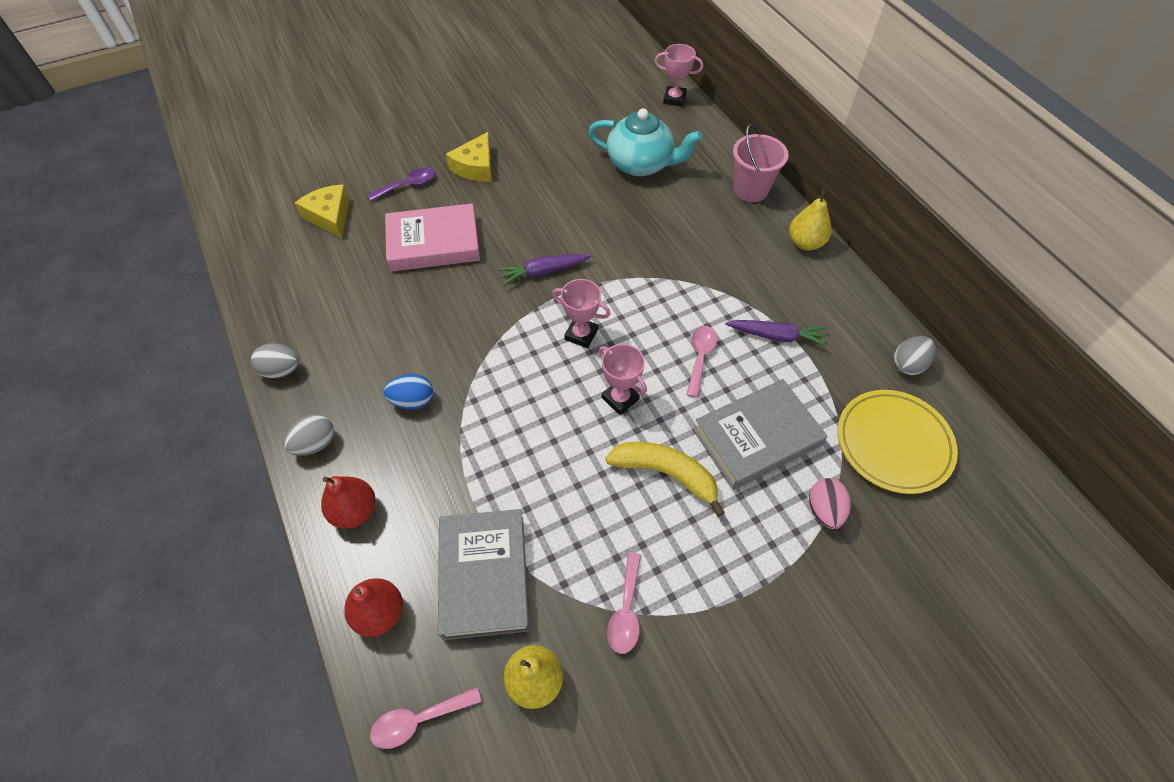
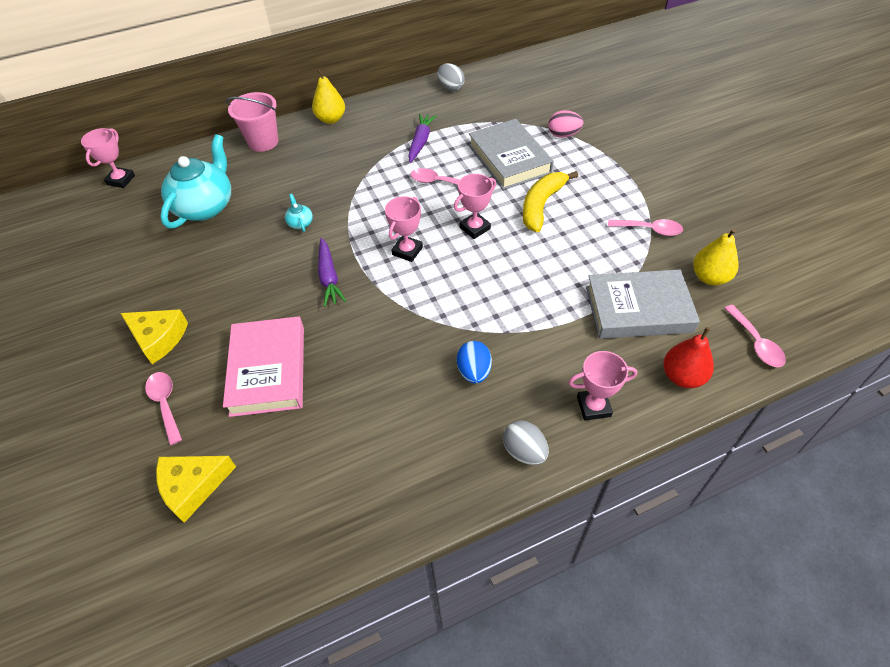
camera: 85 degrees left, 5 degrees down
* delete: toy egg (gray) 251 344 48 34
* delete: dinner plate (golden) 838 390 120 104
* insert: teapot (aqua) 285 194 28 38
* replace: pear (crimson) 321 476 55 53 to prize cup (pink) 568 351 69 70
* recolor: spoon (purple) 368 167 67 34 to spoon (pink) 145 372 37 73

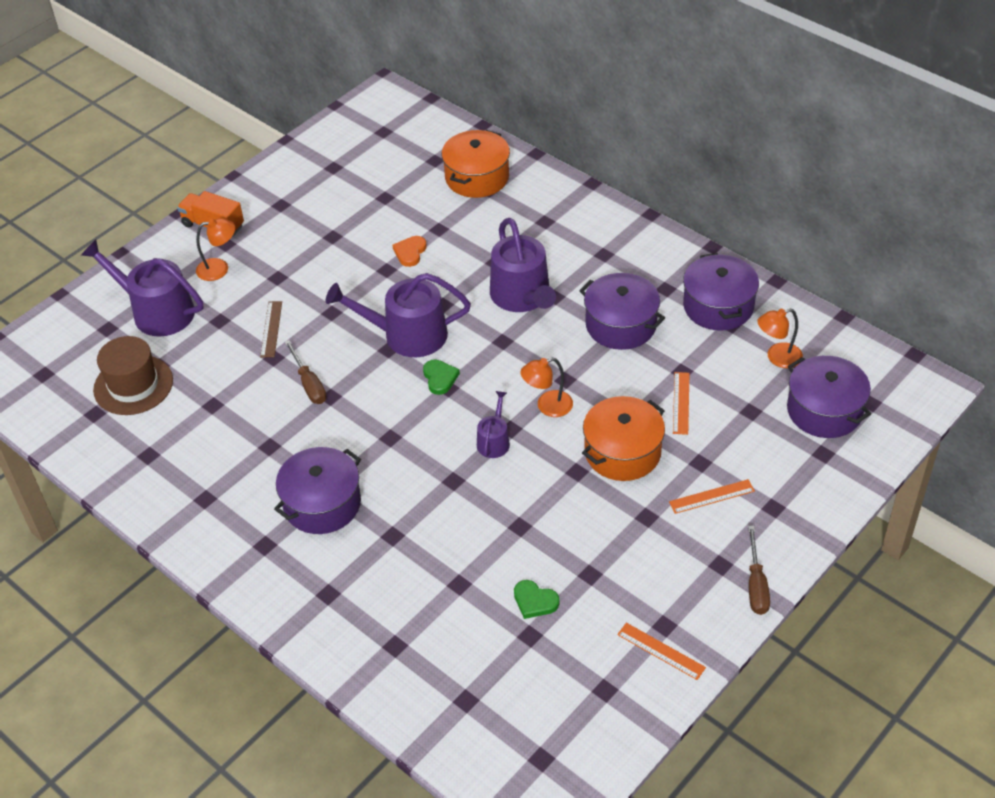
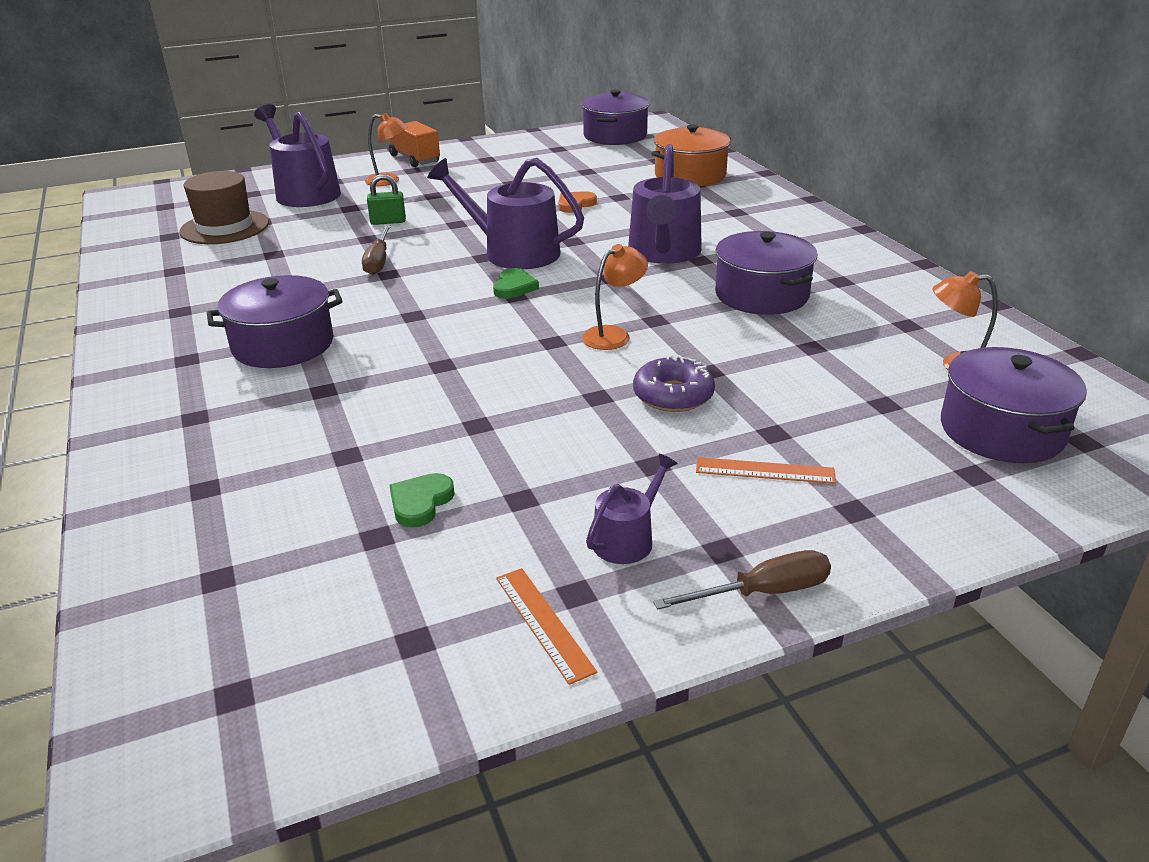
camera: 25 degrees right, 15 degrees down
* delete: measuring stick (orange) 673 372 16 63
* move: watering pot (purple) 477 391 33 67 to 586 454 92 110
* move: pot (purple) 683 253 76 78 to 581 89 69 56
* replace: measuring stick (brown) 260 301 22 56 to small lock (emerald) 367 174 39 51
* replace: pot (orange) 582 396 83 85 to doughnut (purple) 633 355 82 57
* rotate: heart (emerald) 514 580 45 39 = 389 473 66 55 60 degrees clockwise
* rotate: reading lamp (orange) 520 358 53 59 = 582 244 66 106 135 degrees clockwise
* rotate: flat screwdriver (brown) 748 526 22 89 = 653 550 178 60 135 degrees counterclockwise

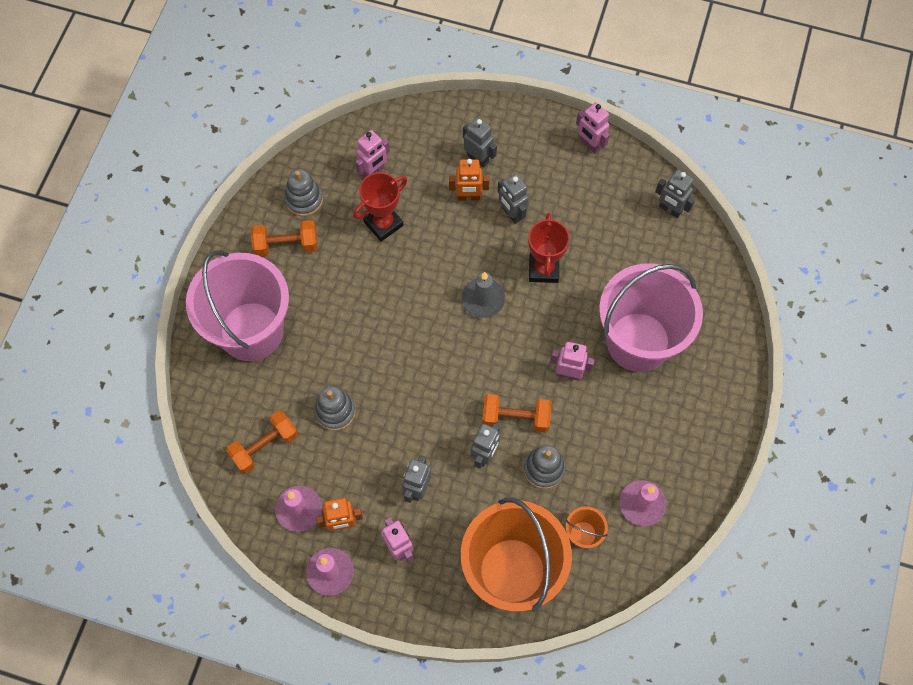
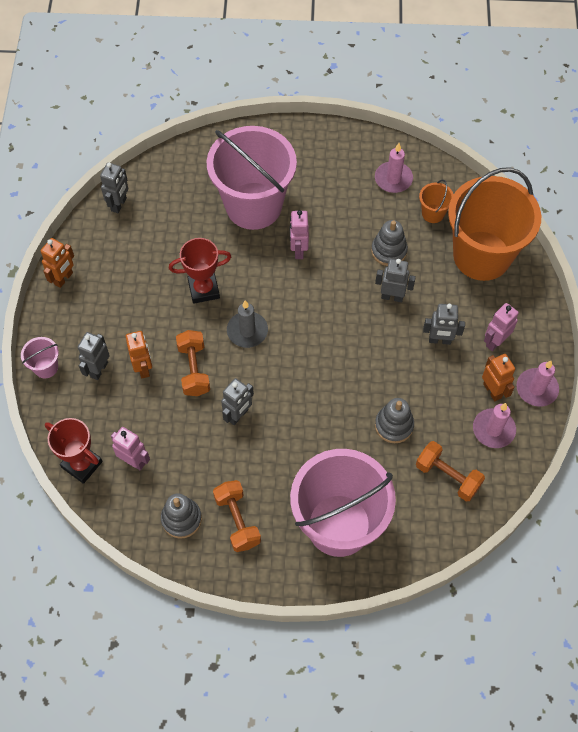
camera: 105 degrees left, 5 degrees down
* insert: bucket (pink) 21 337 38 41
* move: prize cup (crimson) 353 172 54 70 to 45 418 58 66
* move: free weight (orange) 482 394 69 39 to 176 330 34 66
* move: robot (gray) 498 174 30 50 to 221 378 33 47
* recolor: robot (pink) 576 102 34 52 to robot (orange) 41 238 33 50

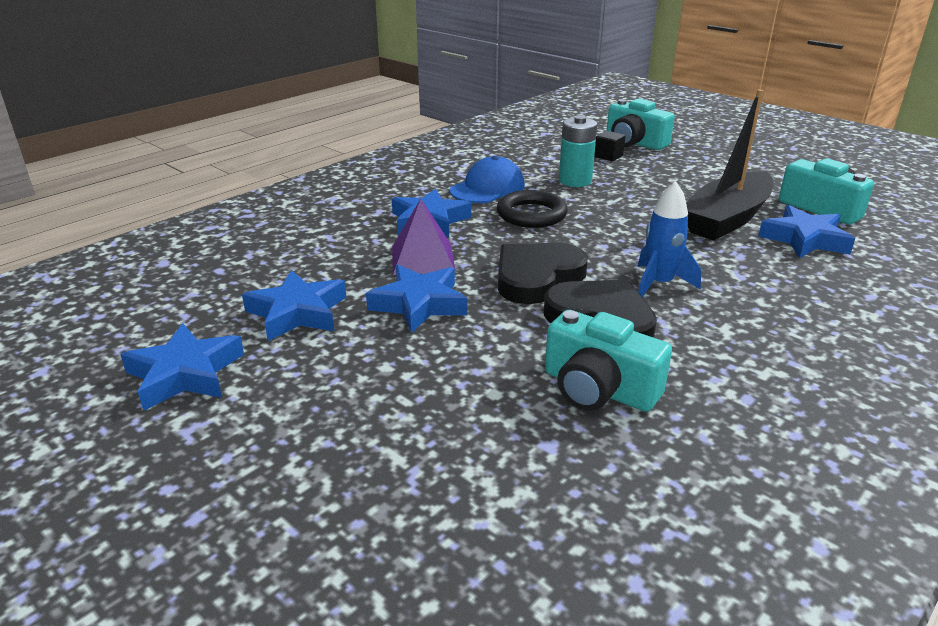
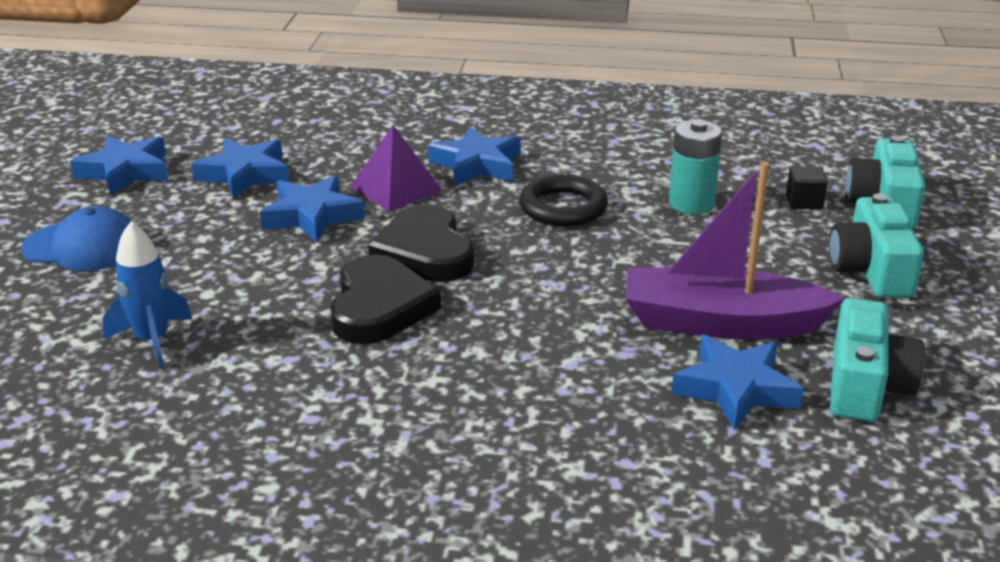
camera: 55 degrees right, 0 degrees up
* move: baseball cap (blue) 450 156 75 47 to 21 206 111 65
* move: camera (aqua) 545 310 127 102 to 829 193 95 105
* move: rocket (blue) 638 181 63 116 to 103 222 89 147
* recolor: toy boat (black) 686 89 88 152 to toy boat (purple) 625 161 220 179
* rotate: heart (black) 498 243 90 61 = 368 204 106 78 120 degrees counterclockwise

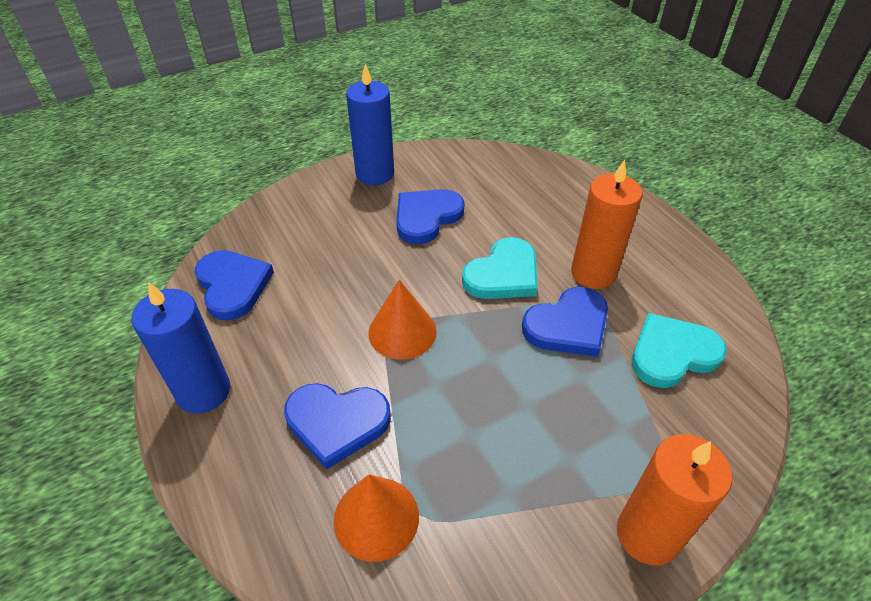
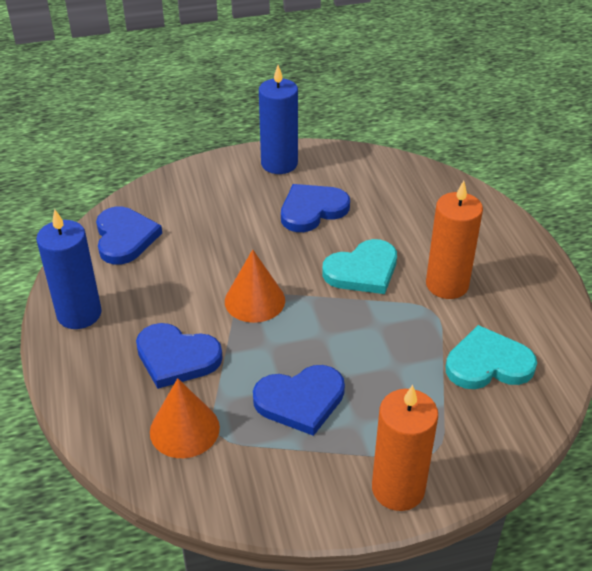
camera: 15 degrees right, 5 degrees down
* move: heart (blue) 522 287 86 70 to 253 365 92 71

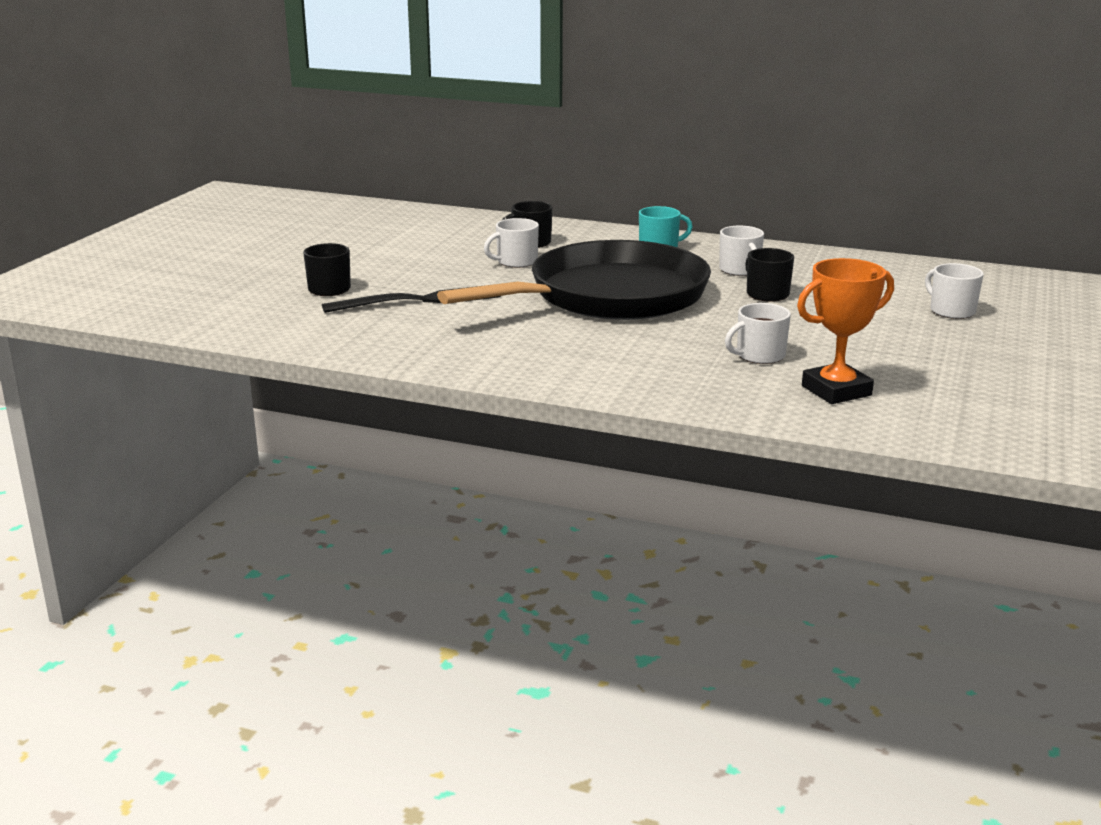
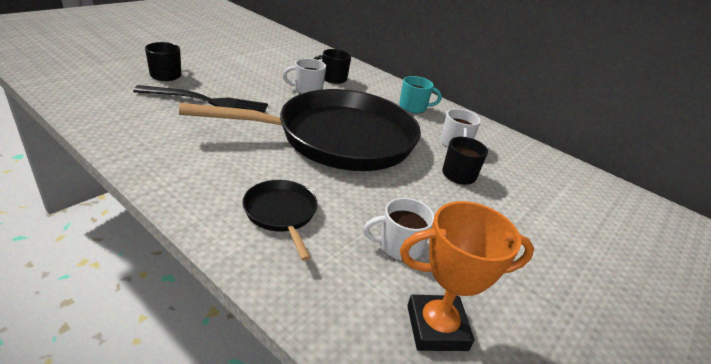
camera: 15 degrees right, 10 degrees up
* delete: tea mug (white) 925 263 59 56
* insert: frying pan (black) 242 180 76 81

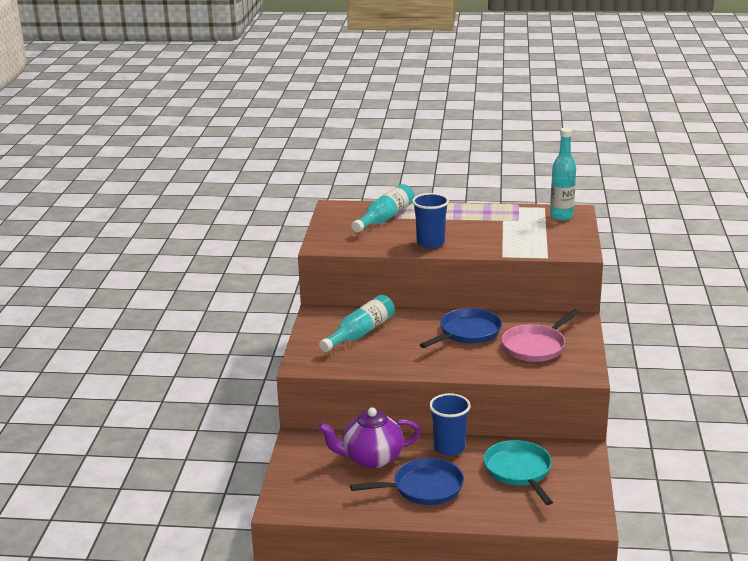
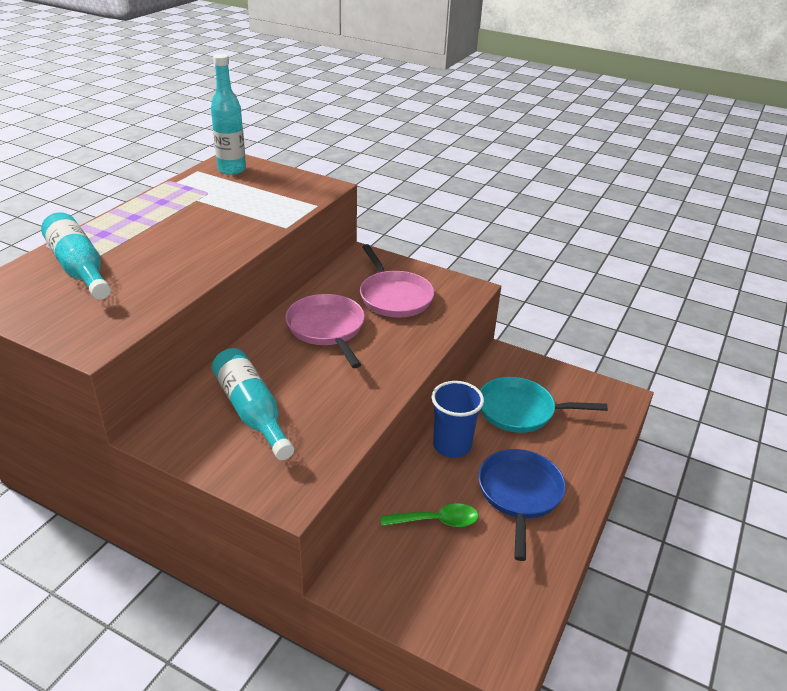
camera: 70 degrees left, 10 degrees up
* delete: beaker (blue) 412 193 37 55
* replace: teapot (purple) 318 407 103 61 to spoon (emerald) 381 503 98 24
* recolor: frying pan (blue) 420 308 82 40 to frying pan (pink) 285 294 80 74

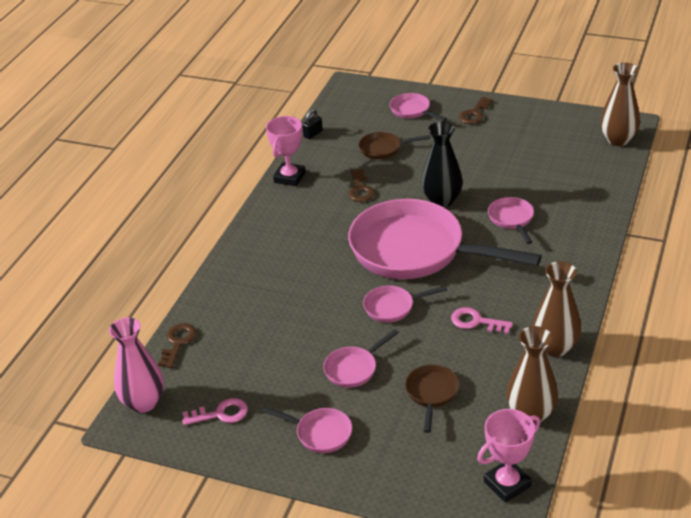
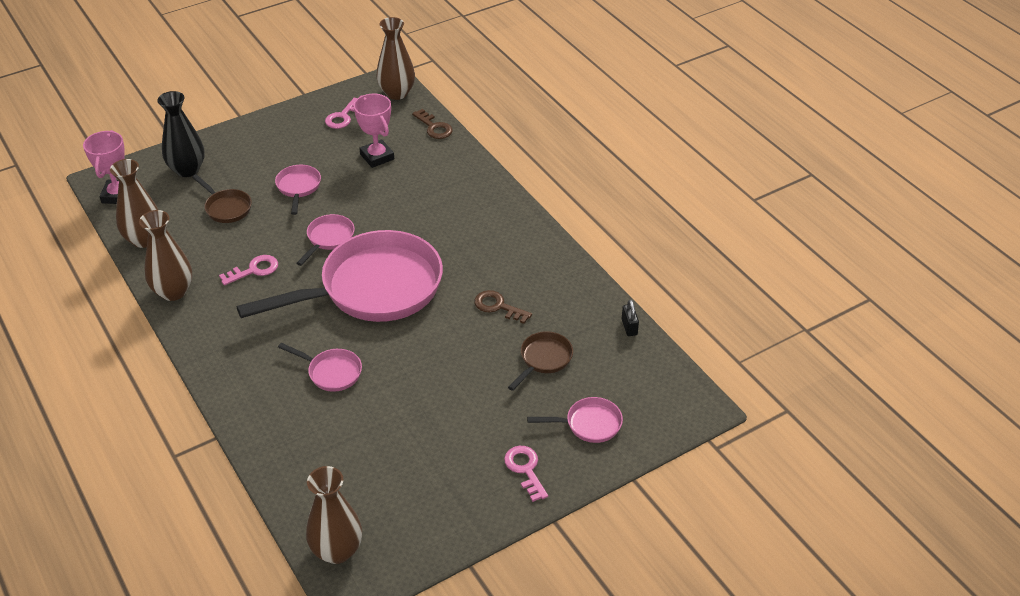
camera: 125 degrees right, 5 degrees up
* delete: frying pan (pink) 262 406 90 47
* move: prize cup (pink) 266 116 40 71 to 353 94 41 74
* move: tall vase (black) 422 121 41 86 to 157 91 48 86
* recolor: tall vase (pink) 109 318 55 95 to tall vase (brown) 376 17 39 83
* recolor: key (brown) 459 97 33 27 to key (pink) 504 446 44 56

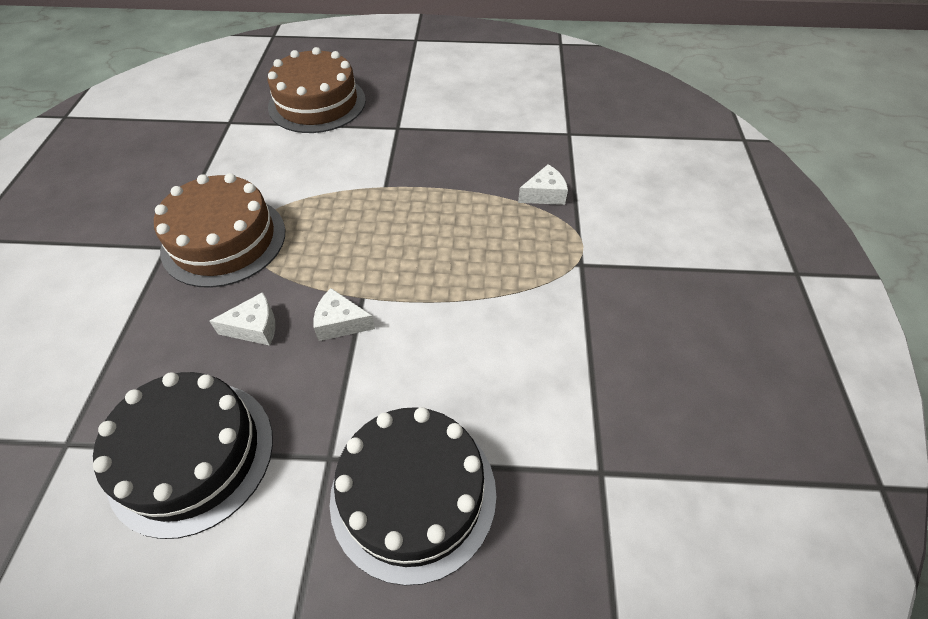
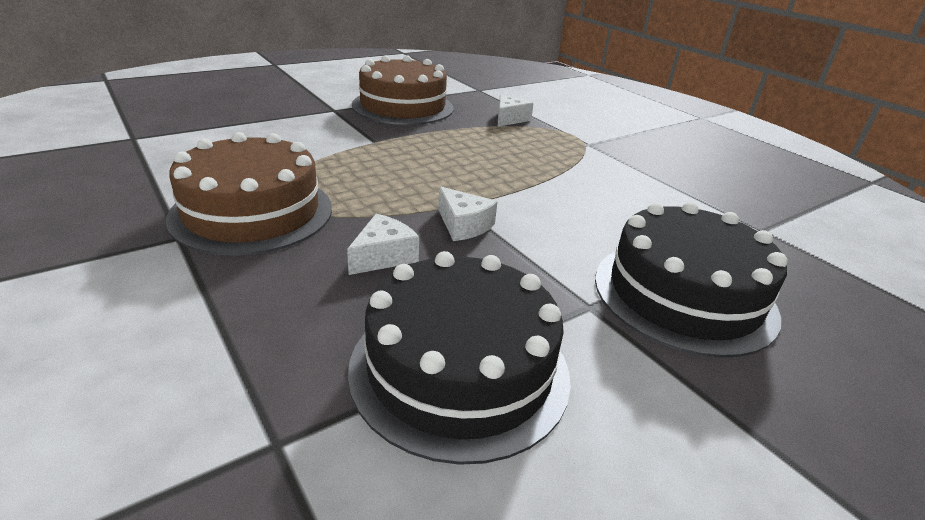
camera: 40 degrees left, 20 degrees down
* move: layer cake (brown) 268 47 98 86 to 352 55 102 70
* rotate: cheese (white) 313 288 62 53 = 438 186 60 55 105 degrees counterclockwise

